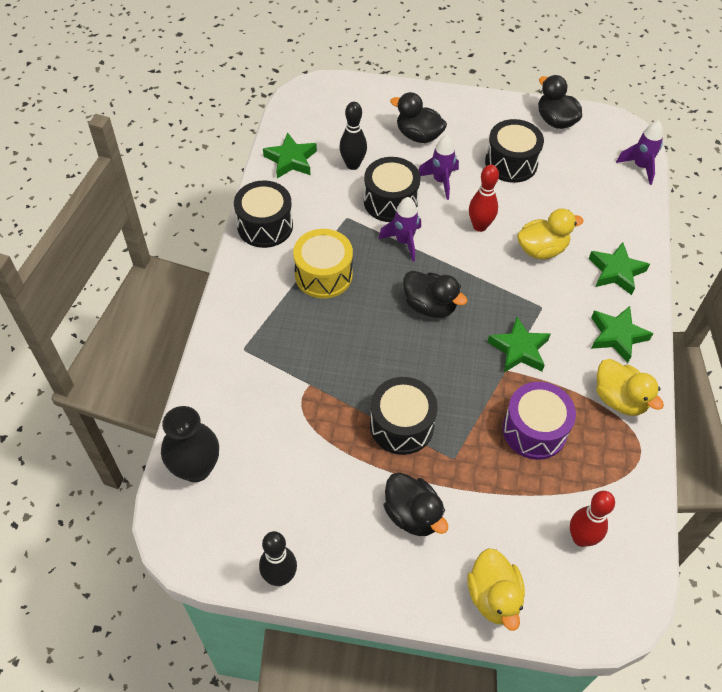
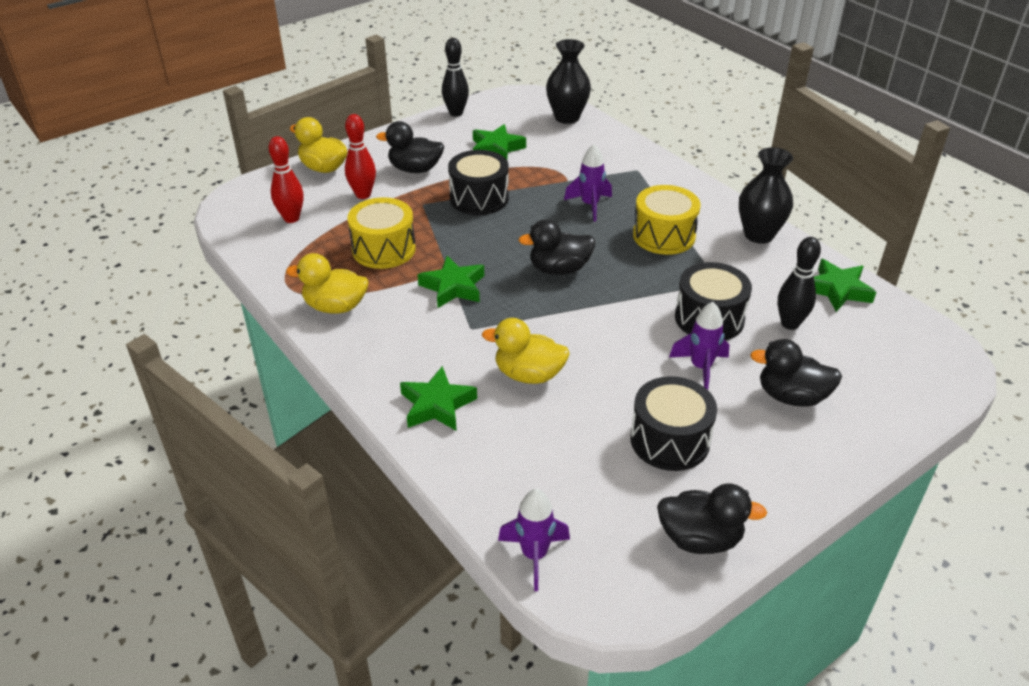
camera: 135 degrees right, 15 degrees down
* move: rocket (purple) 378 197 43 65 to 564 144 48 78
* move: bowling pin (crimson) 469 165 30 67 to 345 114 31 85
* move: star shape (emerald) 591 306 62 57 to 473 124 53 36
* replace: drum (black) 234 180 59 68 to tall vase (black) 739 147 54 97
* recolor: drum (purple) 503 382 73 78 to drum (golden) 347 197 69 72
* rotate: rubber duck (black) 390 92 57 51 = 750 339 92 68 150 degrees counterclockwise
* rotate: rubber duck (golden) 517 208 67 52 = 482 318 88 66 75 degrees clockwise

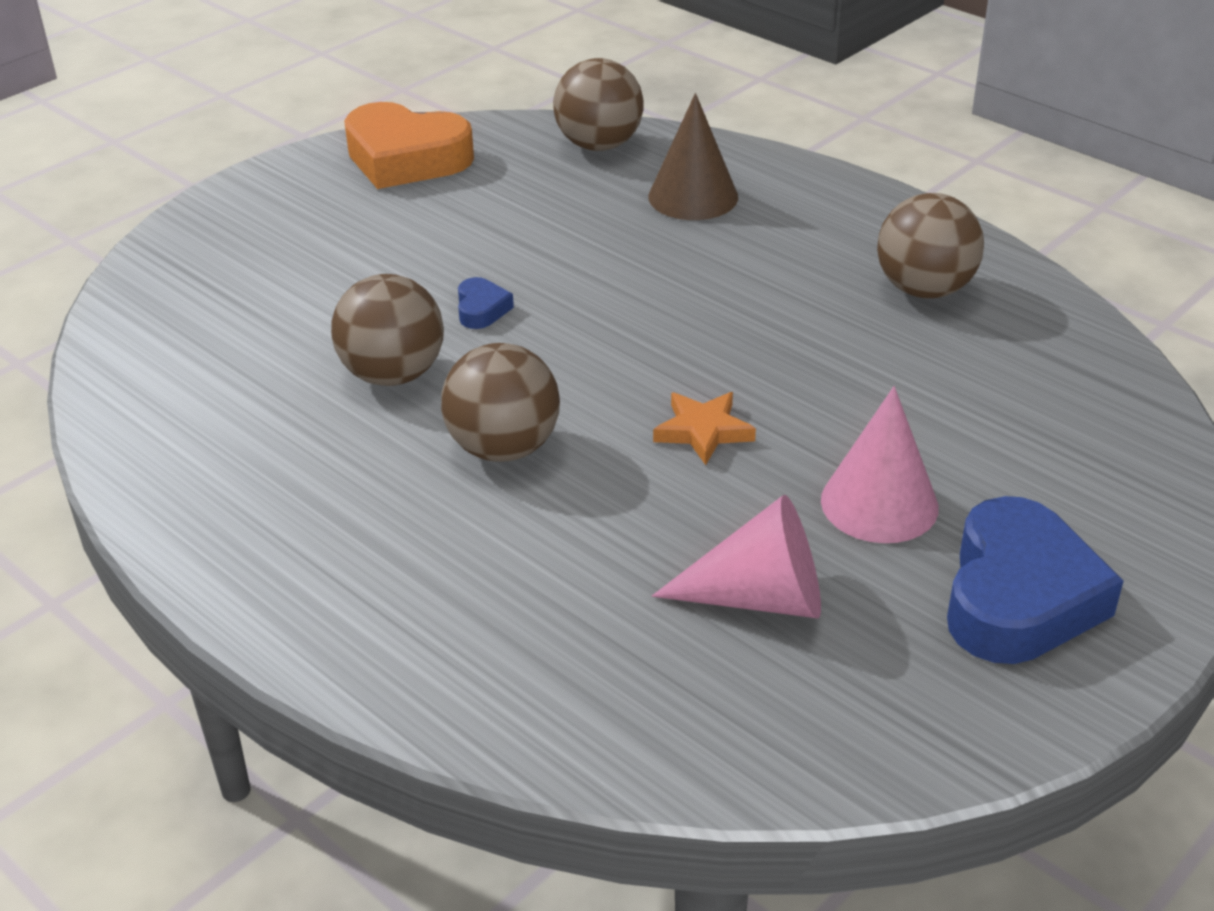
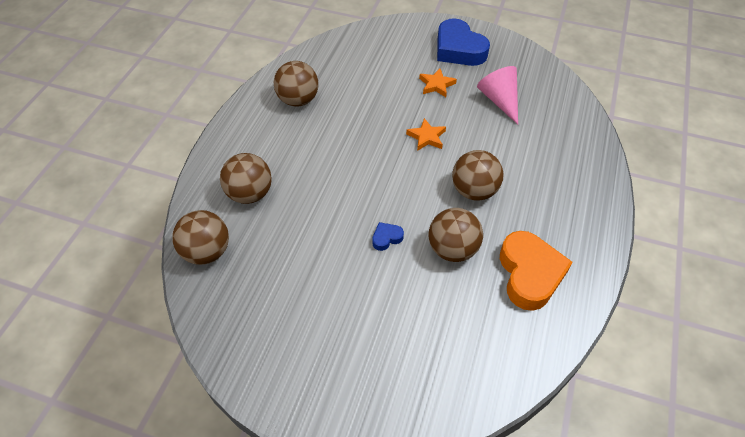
camera: 115 degrees left, 15 degrees up
* move: heart (orange) 344 102 130 87 to 500 231 73 80
* replace: solid cone (brown) 648 93 90 127 to play ball (brown) 220 153 52 51
* replace: solid cone (pink) 821 386 118 157 to star shape (orange) 419 68 38 29
* rotate: heart (blue) 947 496 176 168 = 437 19 53 47 120 degrees counterclockwise

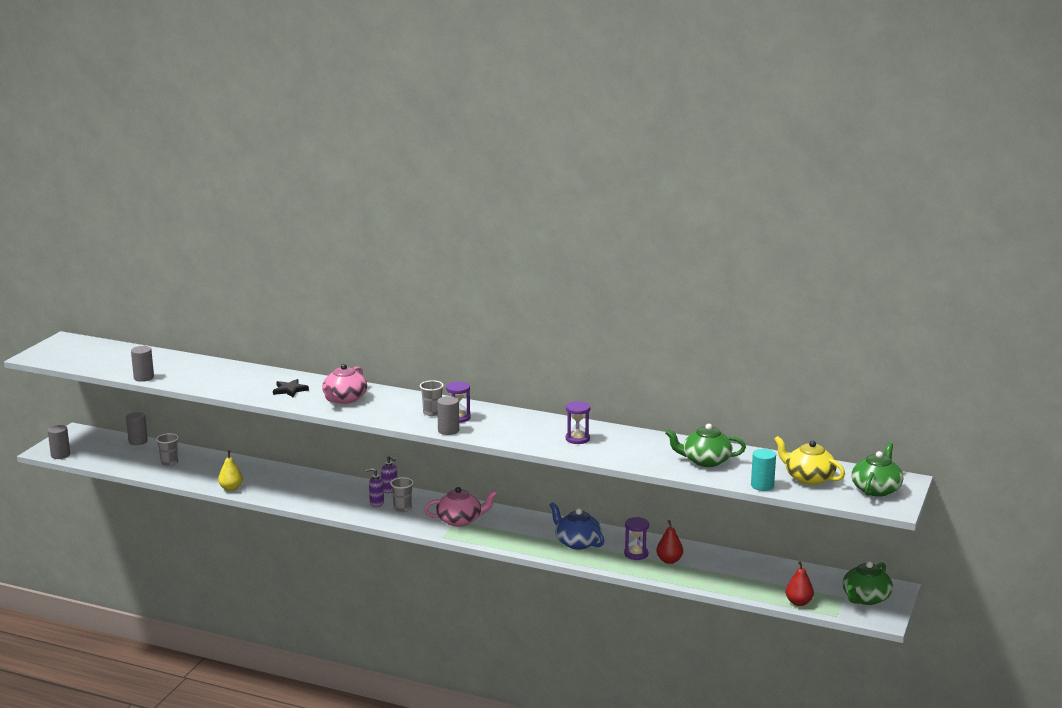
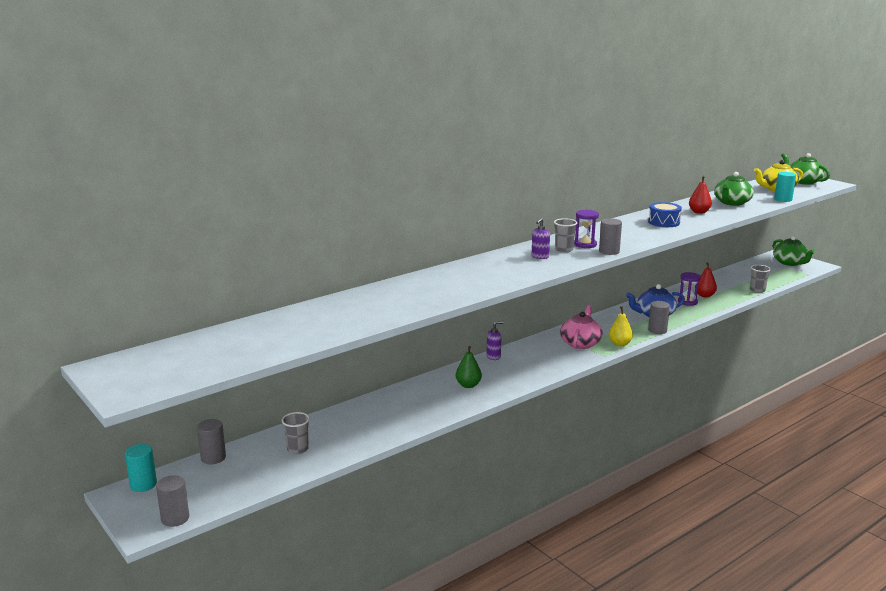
camera: 60 degrees left, 0 degrees up
* delete: star shape (black) 273 379 36 18
* delete: teapot (pink) 322 364 45 40
* insert: cylinder shape (aqua) 125 444 32 48
* insert: pear (emerald) 456 346 26 42
* move: cylinder shape (gray) 131 346 23 36 to 648 301 22 33
* move: pear (golden) 218 451 25 40 to 609 307 24 39
* move: pump bottle (purple) 366 468 18 39 to 531 218 19 41
* move: beaker (gray) 390 477 23 35 to 750 265 21 28
* move: pear (crimson) 785 561 29 45 to 689 176 23 38
* replace: sand timer (purple) 566 401 25 43 to drum (blue) 648 202 34 25

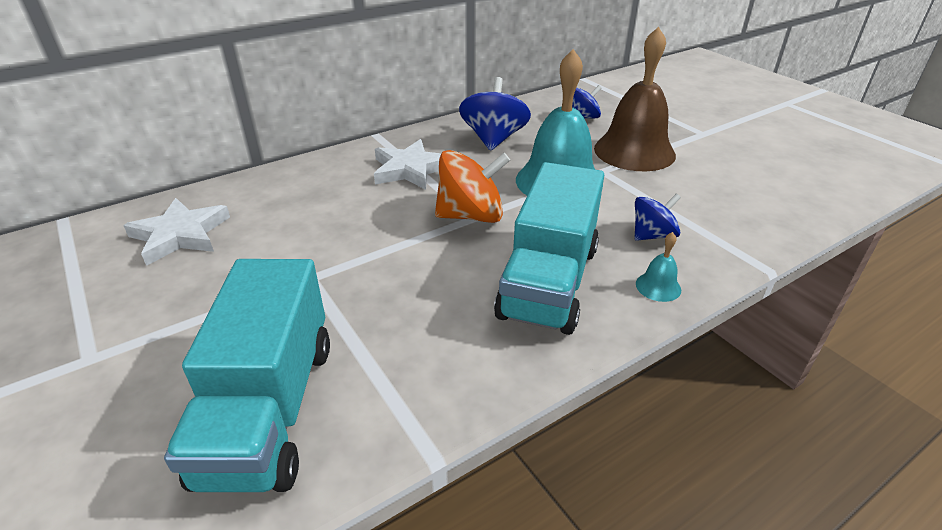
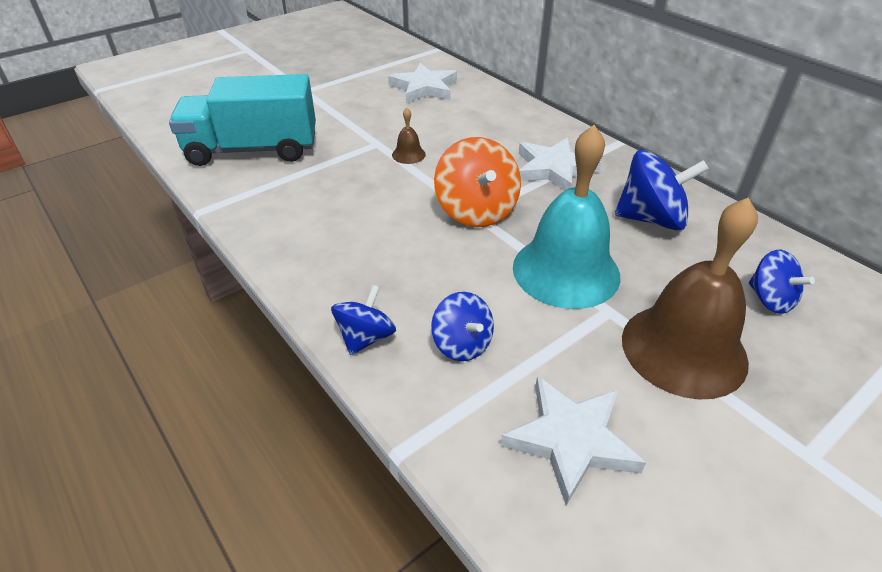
camera: 85 degrees right, 5 degrees up
* delete: truck (aqua) 494 162 110 173
* insert: school bell (brown) 392 108 34 56
* insert: star shape (white) 501 376 145 130
* replace: school bell (aqua) 636 232 45 70 to toy top (blue) 331 285 65 70

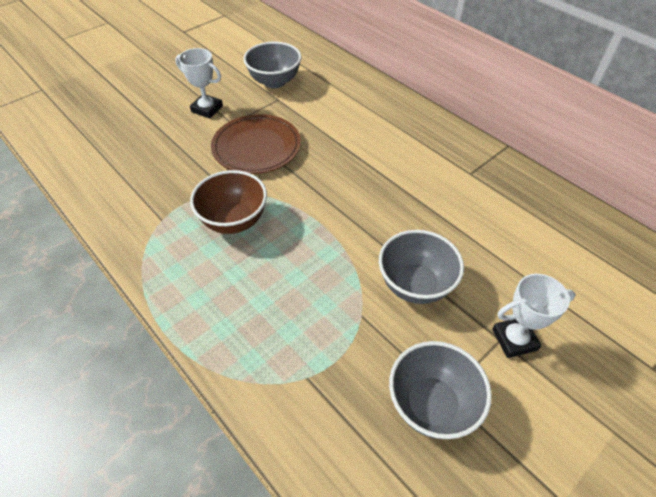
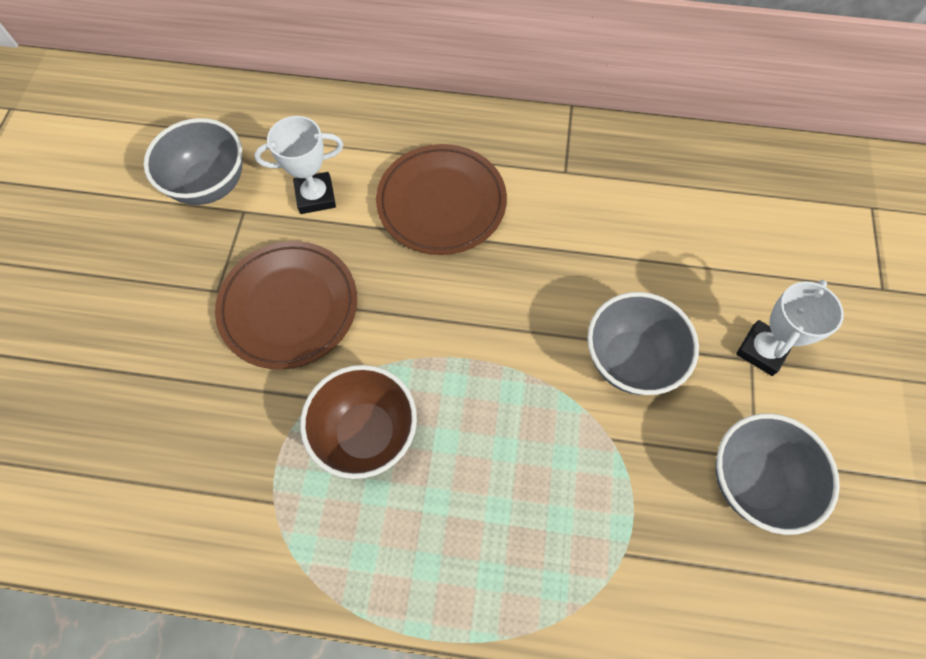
camera: 40 degrees left, 15 degrees up
* insert: dinner plate (brown) 376 144 131 111
* move: prize cup (white) 175 48 48 71 to 254 116 89 98

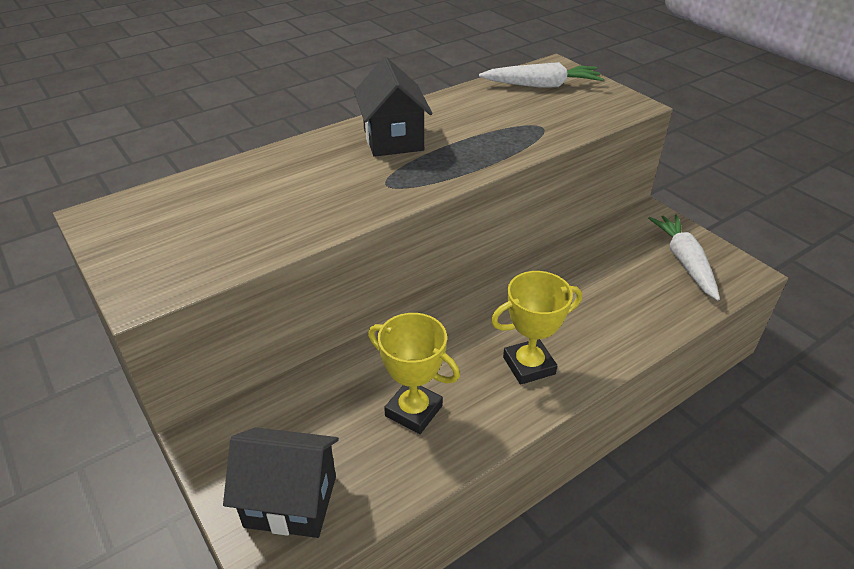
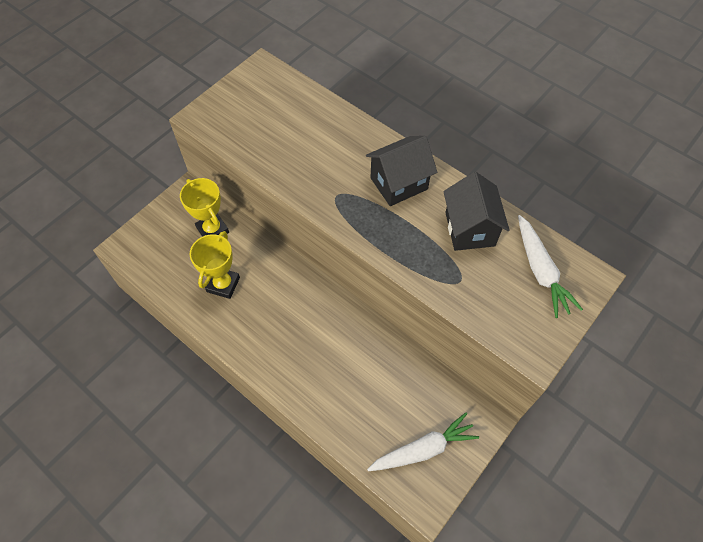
camera: 75 degrees right, 20 degrees up
* move: house (black) 223 427 116 111 to 443 172 67 79
* move: prize cup (golden) 491 271 91 114 to 180 178 49 59

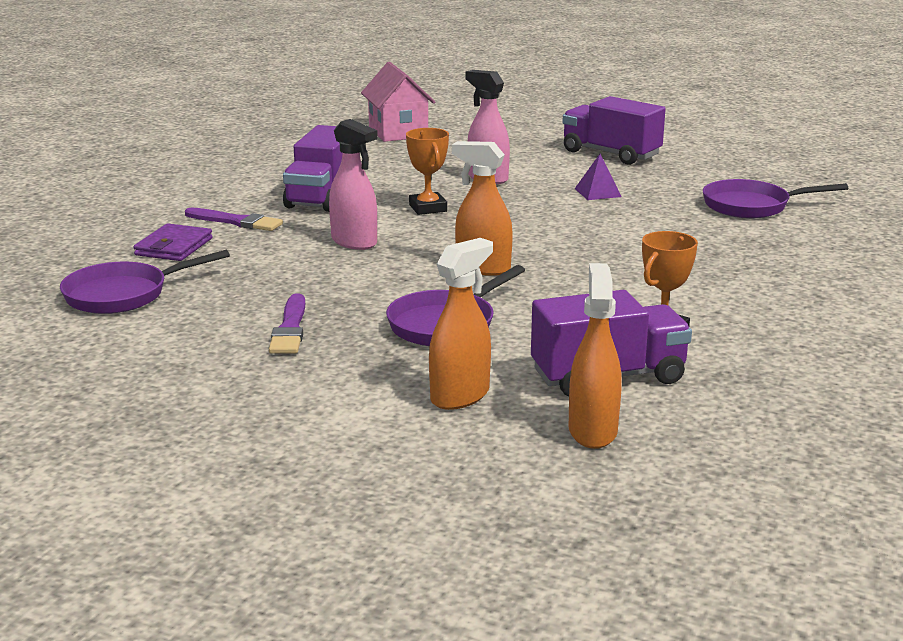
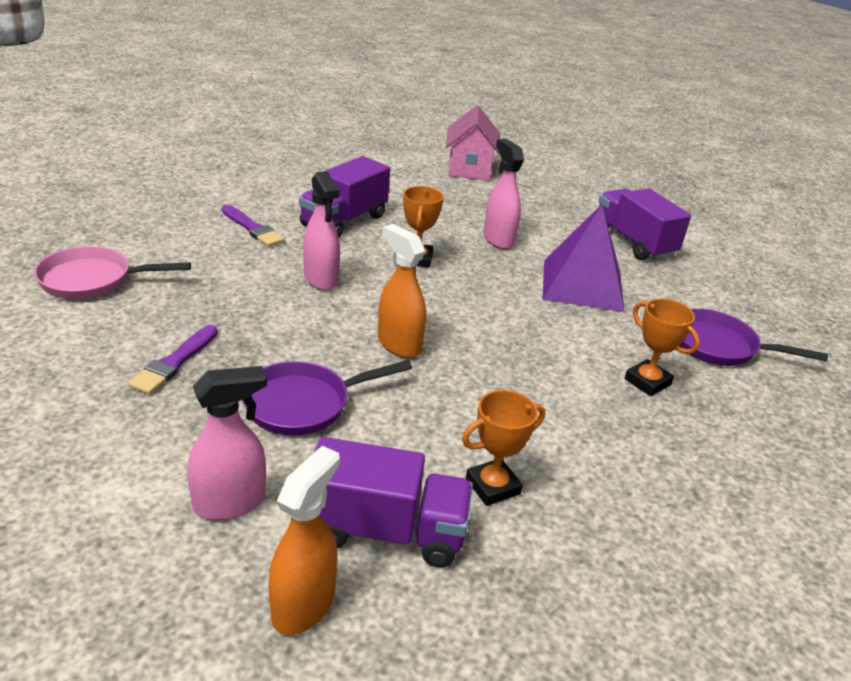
camera: 20 degrees right, 10 degrees up
* delete: card wallet (purple) 134 223 79 38
* insert: prize cup (orange) 625 299 75 97
* recolor: frying pan (purple) 60 250 170 64 to frying pan (pink) 34 246 157 53
* recolor: spray bottle (orange) 429 238 64 172 to spray bottle (pink) 187 366 80 154
* resize: solid pyramid (purple) 575 154 47 46 = 542 204 83 108 x2.27

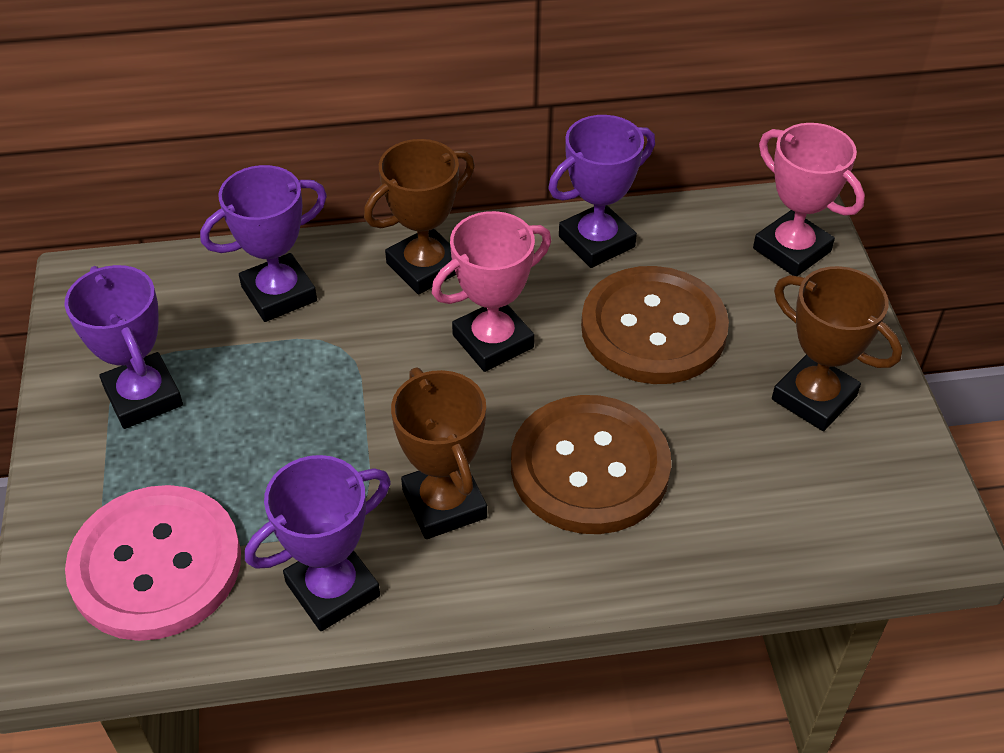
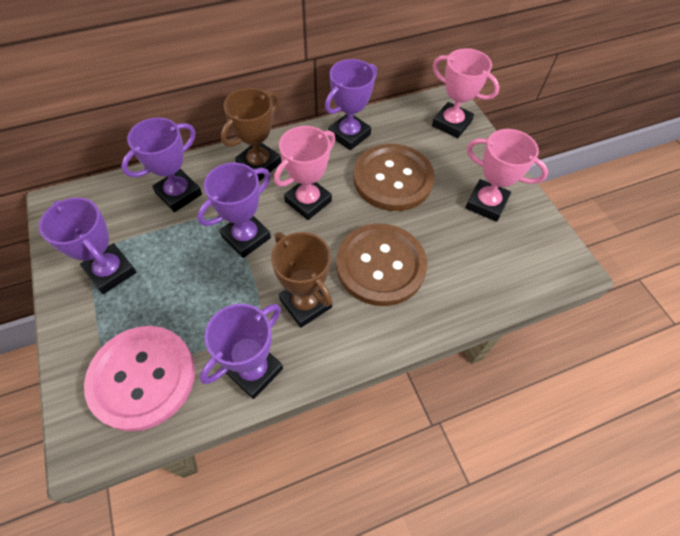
camera: 15 degrees left, 10 degrees up
* insert: prize cup (purple) 197 163 74 95
* recolor: prize cup (brown) 772 266 130 165 to prize cup (pink) 465 129 83 93

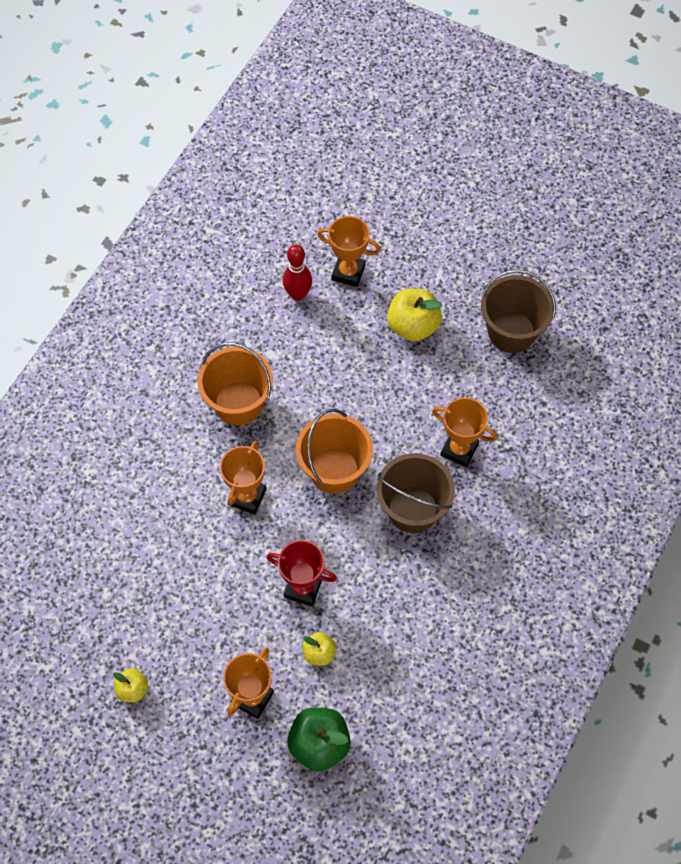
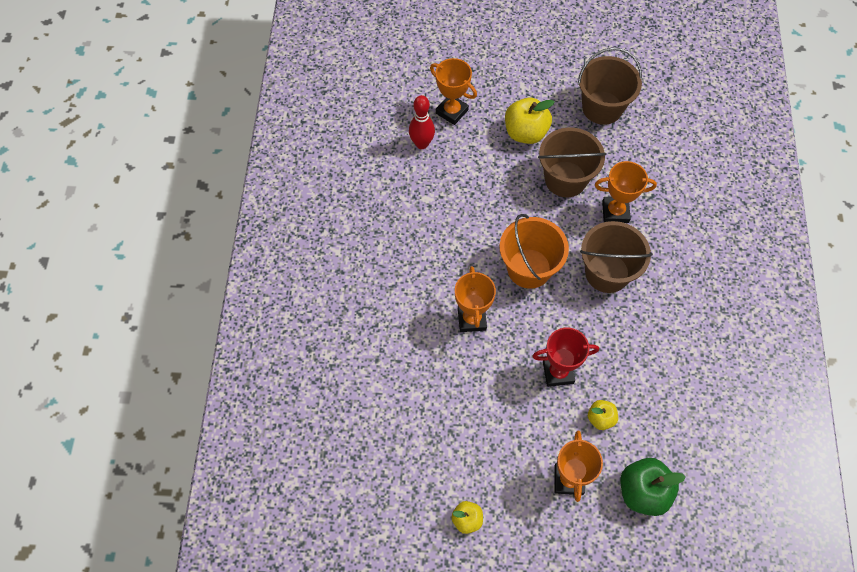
camera: 25 degrees left, 0 degrees up
* delete: bucket (orange) 197 342 76 83
* insert: bucket (brown) 538 127 69 70
* rotate: prize cup (orange) 317 216 64 71 = 430 58 47 67 45 degrees clockwise

